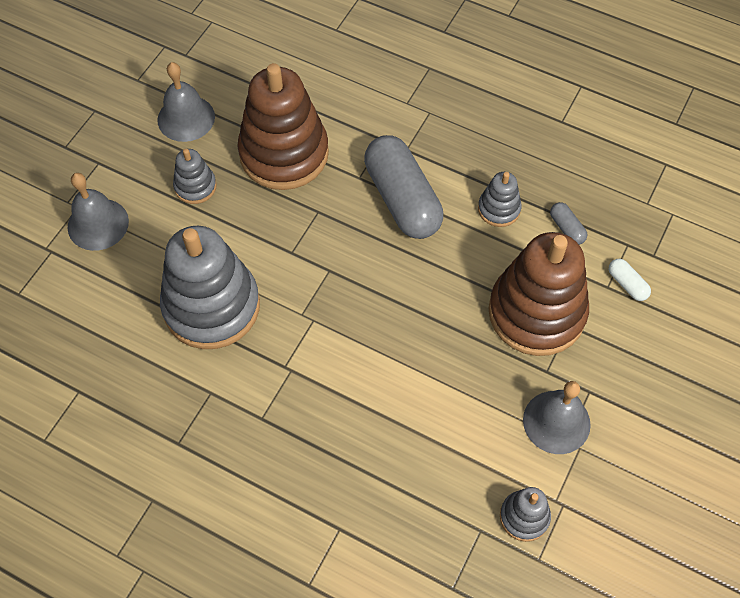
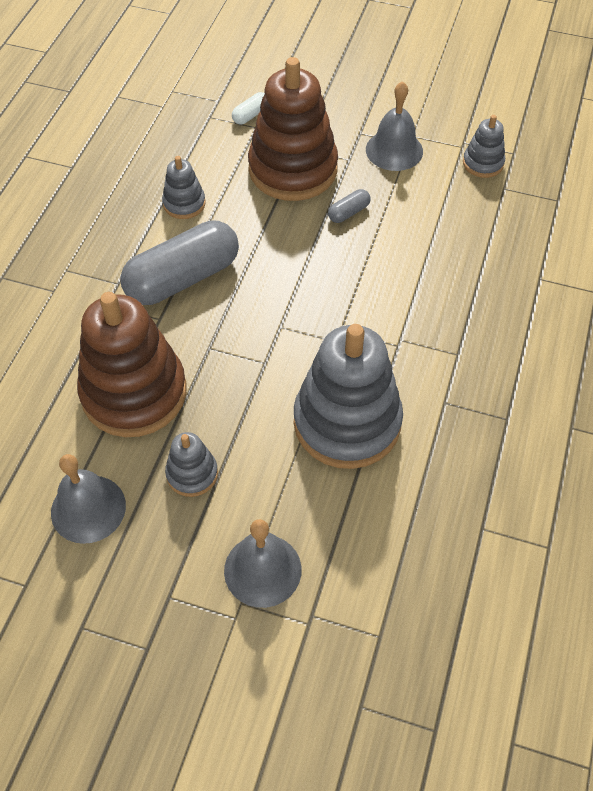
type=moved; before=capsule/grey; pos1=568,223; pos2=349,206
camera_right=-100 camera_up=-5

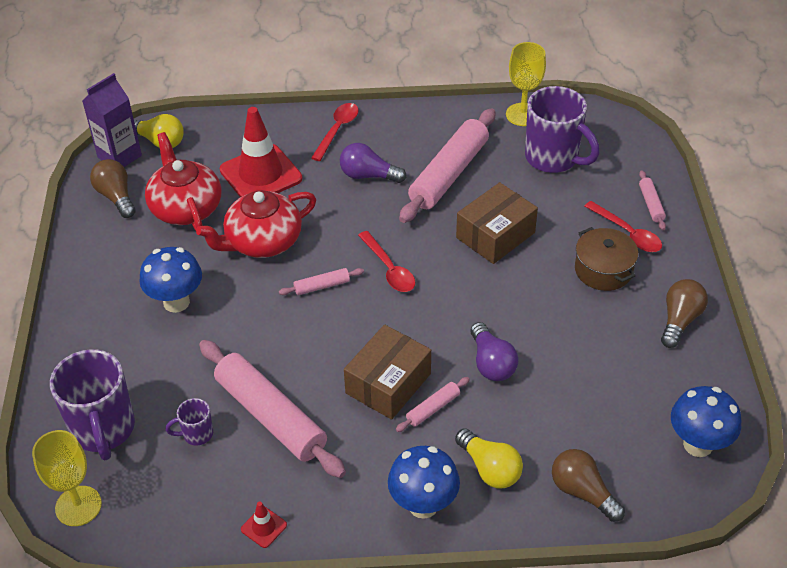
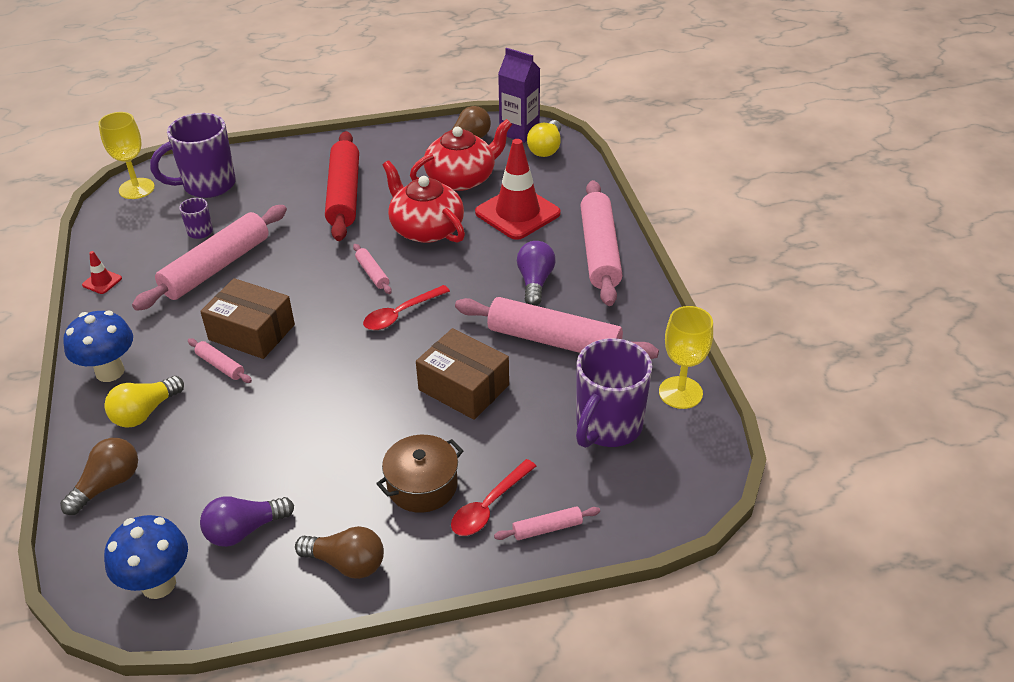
type=replaced; before=mushroom/blue; after=rolling pin/red; pos1=170,280; pos2=342,186
type=replaced; before=spoon/red; after=rolling pin/pink; pos1=335,132; pos2=601,243
type=moved; before=light bulb/purple; pos1=494,351; pos2=247,521
camera_right=80 camera_up=-5

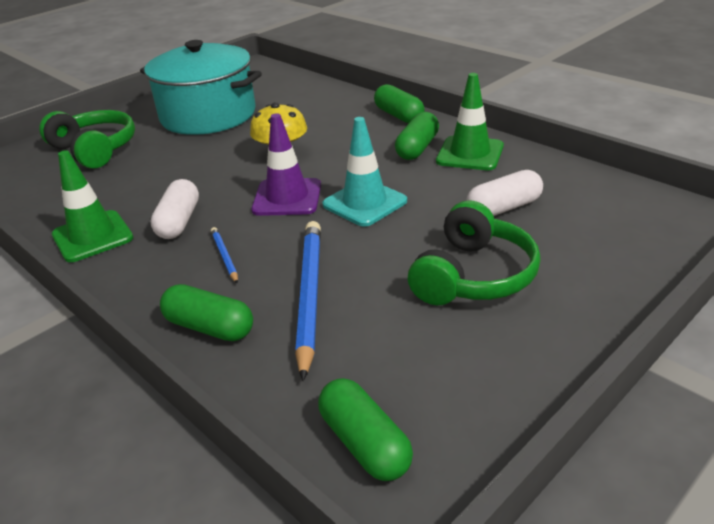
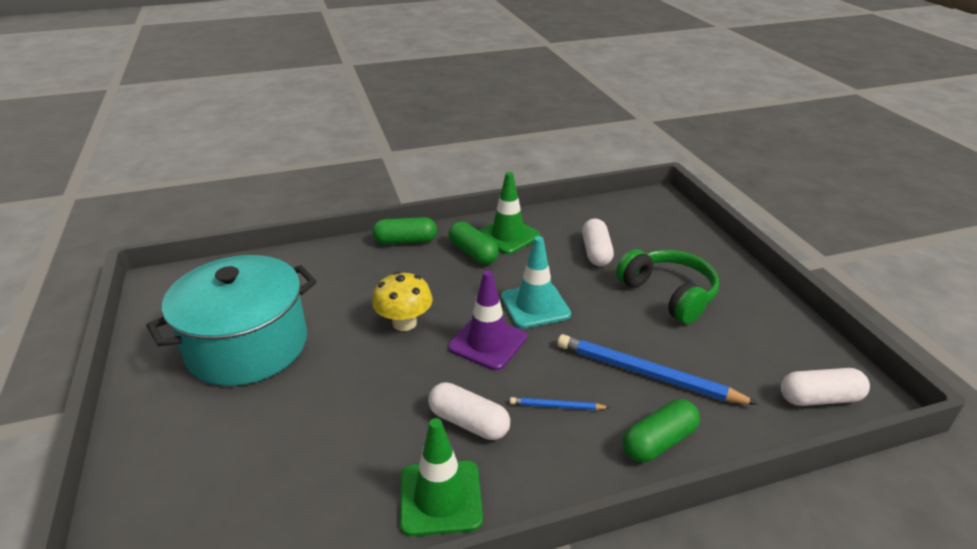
type=removed; before=headphones/green; pos1=87,139
type=recoloured; before=capsule/green; after=capsule/white; pos1=365,429; pos2=825,387
camera_right=-65 camera_up=0

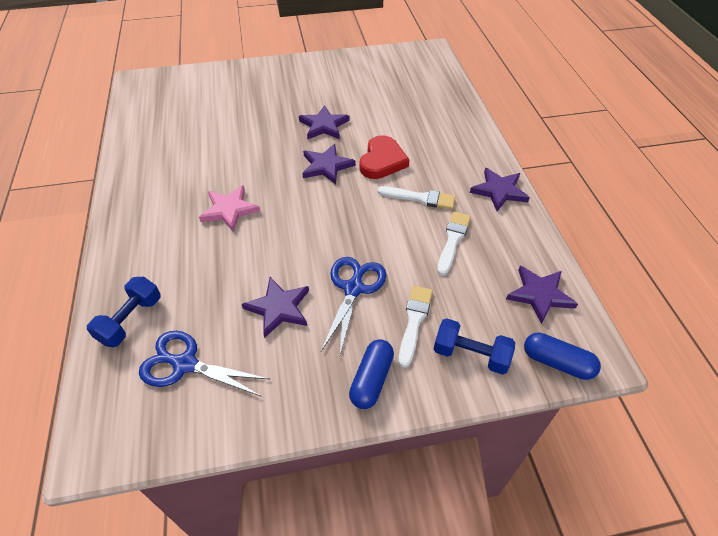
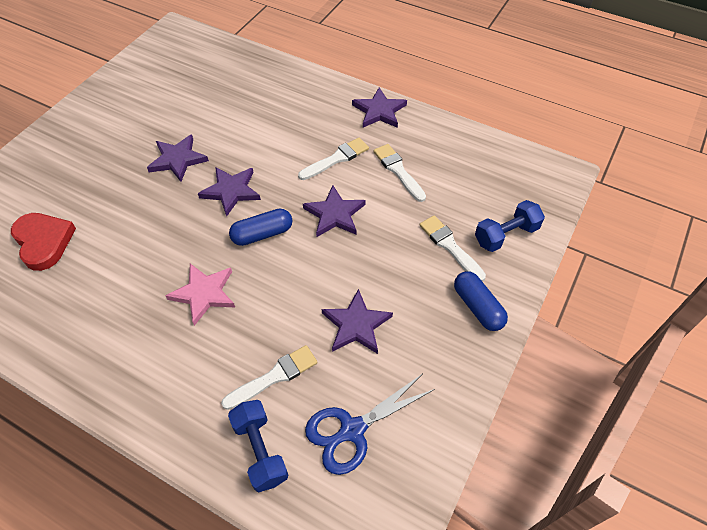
type=removed; before=scissors/blue; pos1=353,306
type=moved; before=heart/red; pos1=385,157; pos2=43,242
type=moved; before=star/purple; pos1=542,295; pos2=334,211
type=moved; before=capsule/blue; pos1=562,356; pos2=260,227
type=added; after=brush/white; pos2=269,377
camera_right=-50 camera_up=5

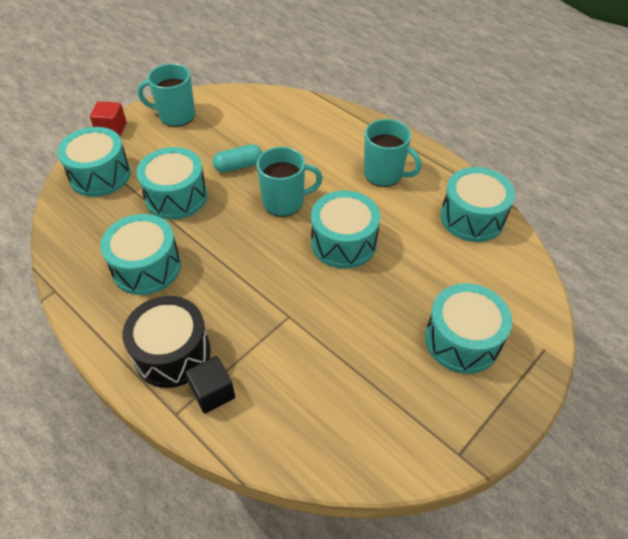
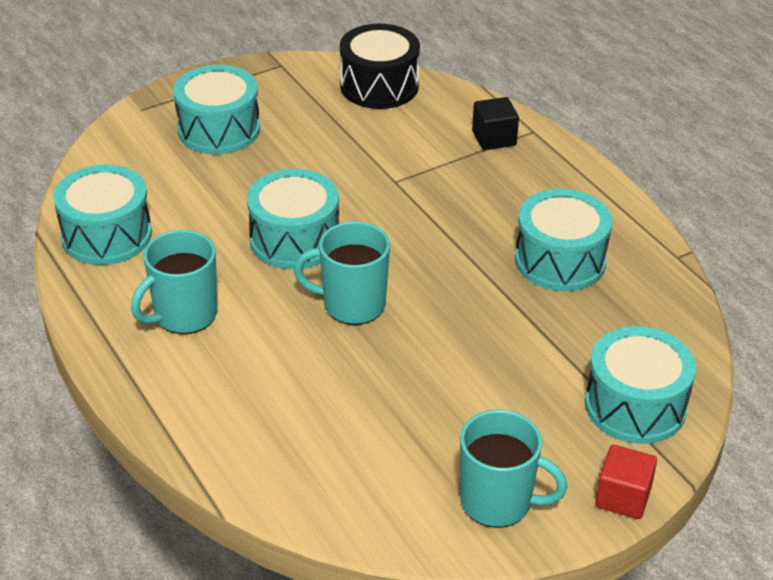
type=moved; before=drum/black; pos1=166,342; pos2=380,66
type=removed; before=drum/turquoise; pos1=172,183
type=removed; before=capsule/turquoise; pos1=237,158
type=turned; before=mug/turquoise; pos1=393,153; pos2=174,282; turn=-90
camera_right=-165 camera_up=-10

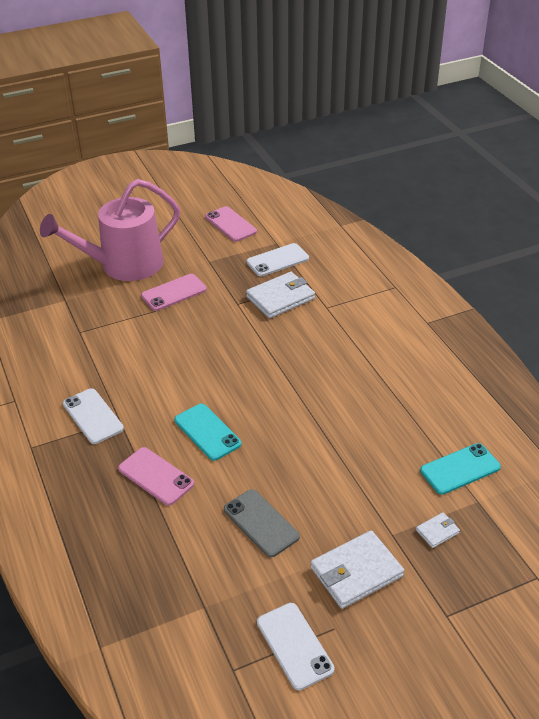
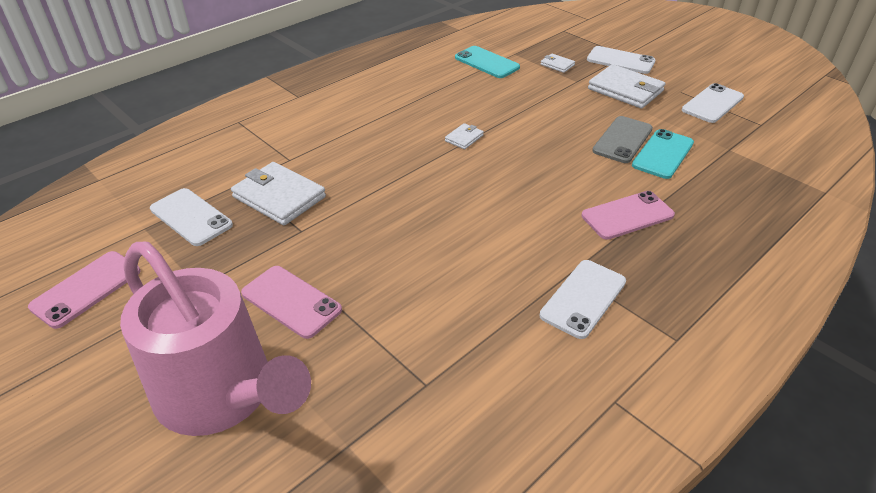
type=turned; before=phone/pink; pos1=156,476; pos2=628,215; turn=45
type=moved; before=phone/turquoise; pos1=207,432; pos2=663,154
type=added; after=wallet/white; pos2=464,136
type=added; after=phone/white; pos2=621,60
camera_right=-110 camera_up=0

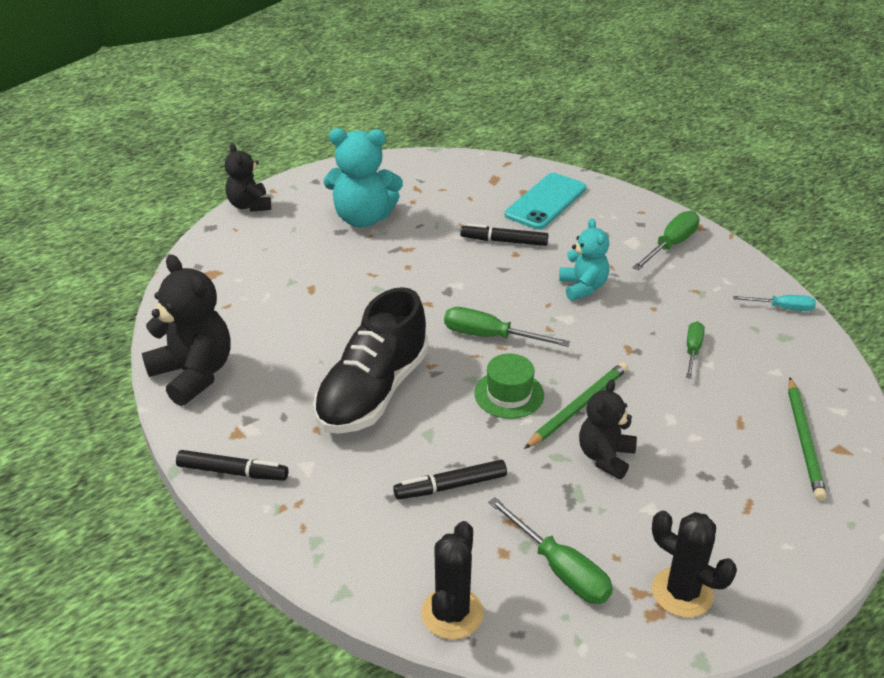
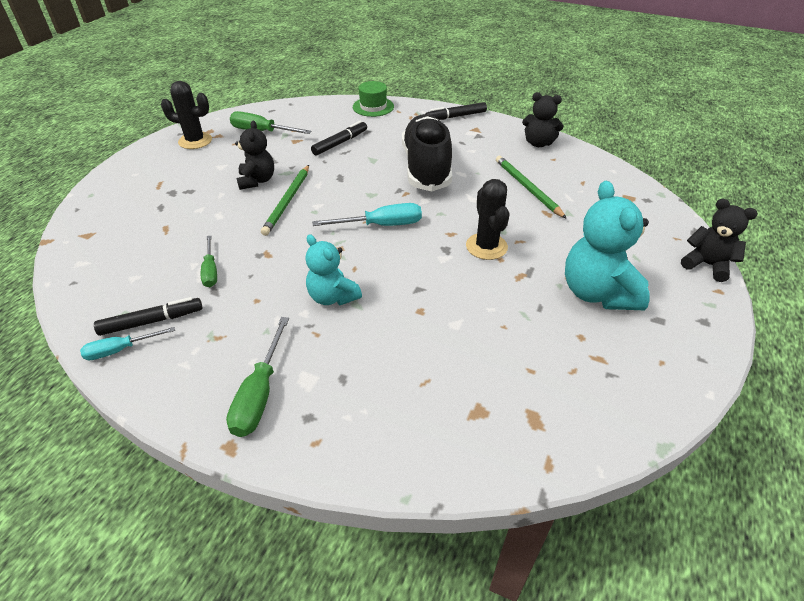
type=resized; before=teddy bear/black; pos1=186,330; pos2=542,119; scale=0.63
type=turned; before=teddy bear/turquoise; pos1=363,177; pos2=607,245; turn=-75
type=moved; before=cactus/black; pos1=452,580; pos2=487,219
type=recoloured; before=screwdriver/green; after=screwdriver/turquoise; pos1=507,327; pos2=367,214
type=moved; before=marker/black; pos1=504,234; pos2=148,316
type=moved; before=hat/green; pos1=509,386; pos2=373,99
type=removed; before=phone/turquoise; pos1=545,201
type=moved; before=pencil/green; pos1=807,439; pos2=531,187
camera_right=150 camera_up=5

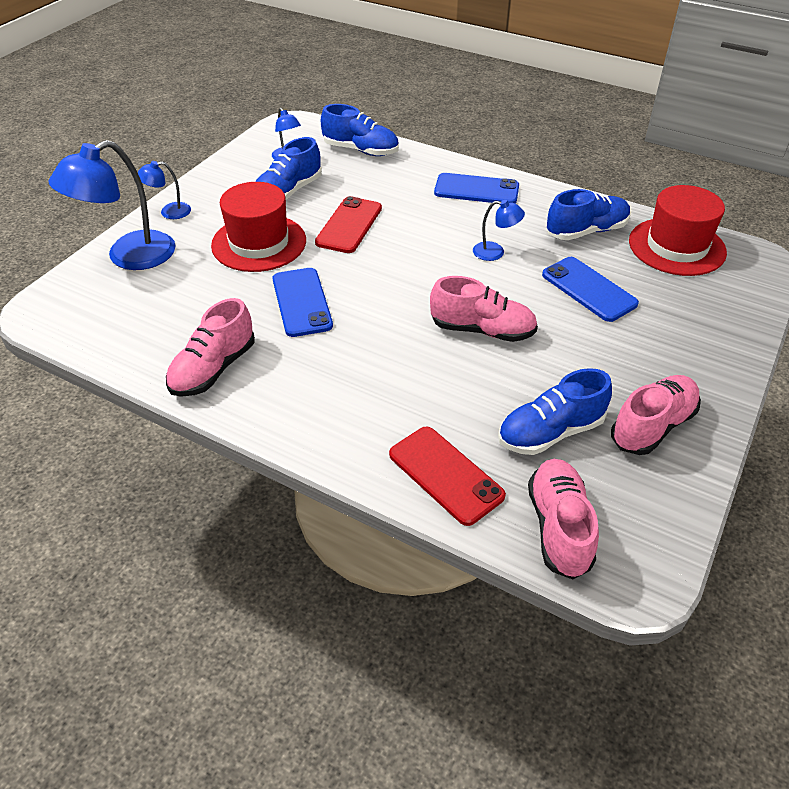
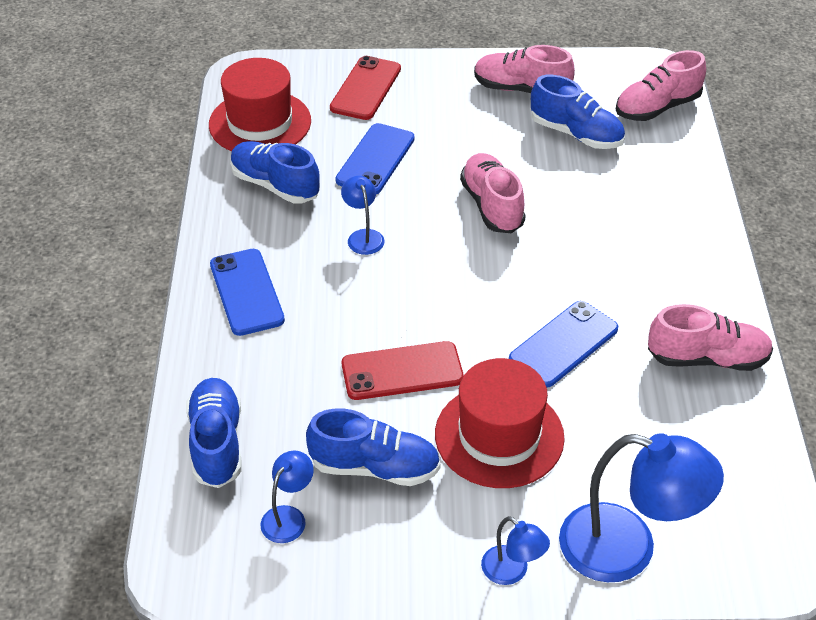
type=moved; before=phone/red; pos1=447,476; pos2=365,88
camera_right=-120 camera_up=0

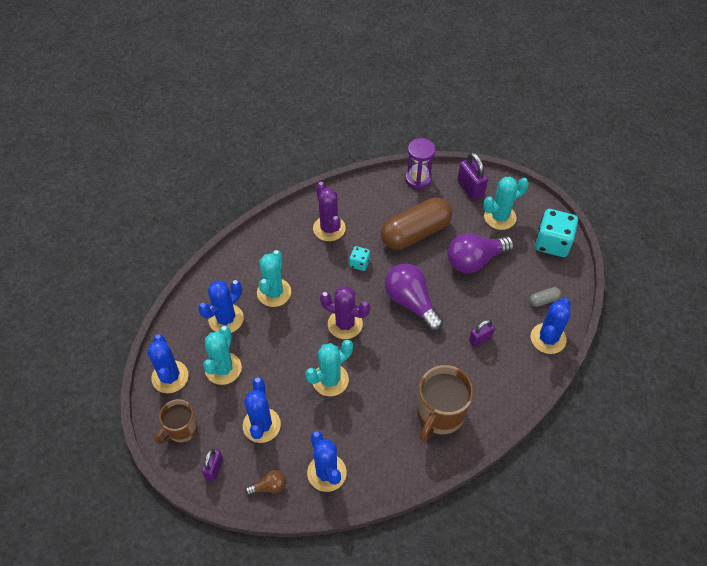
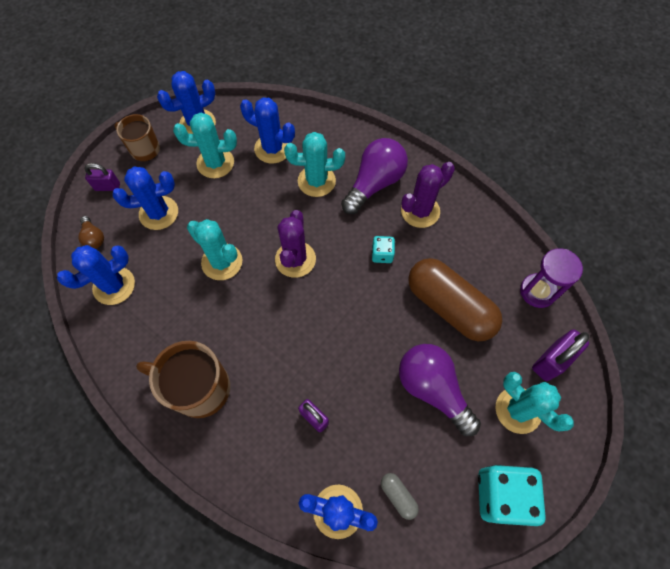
type=moved; before=light bulb/purple; pos1=414,297; pos2=374,176
camera_right=75 camera_up=10

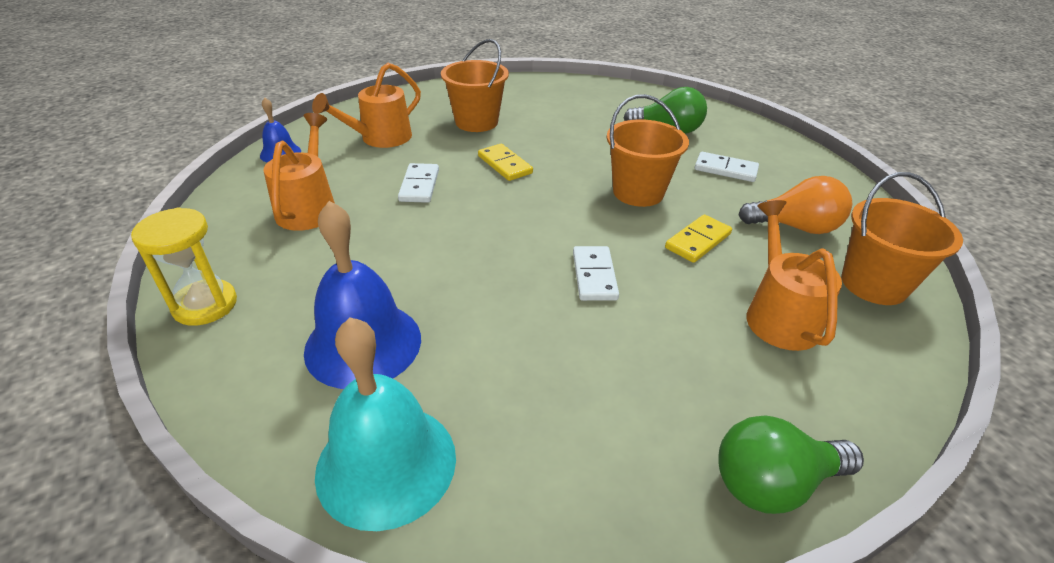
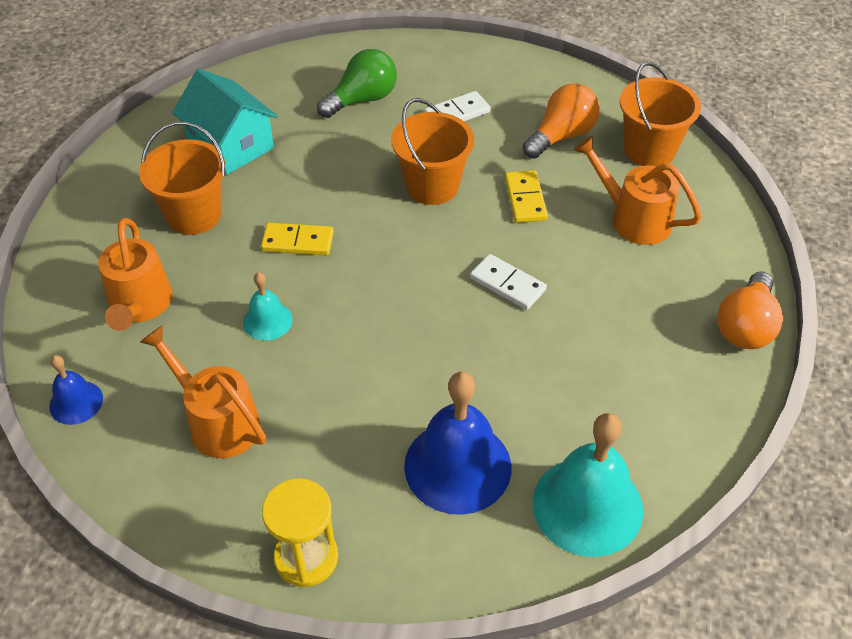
type=replaced; before=domino/white; after=bell/turquoise; pos1=418,183; pos2=267,306
type=recoloured; before=light bulb/green; after=light bulb/orange; pos1=791,464; pos2=750,310
type=added; after=house/turquoise; pos2=225,122
camera_right=-50 camera_up=10

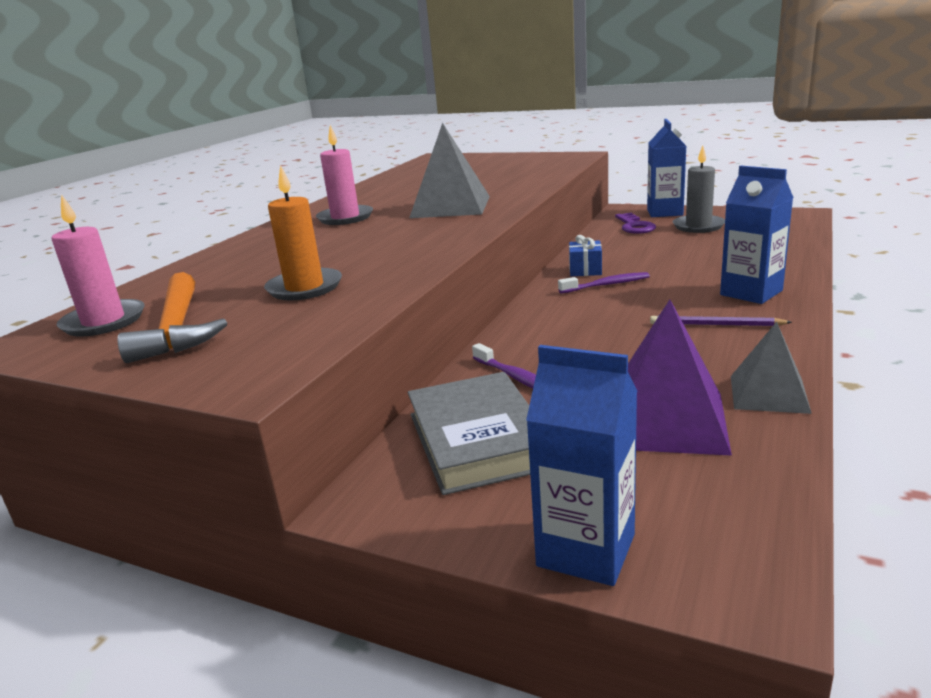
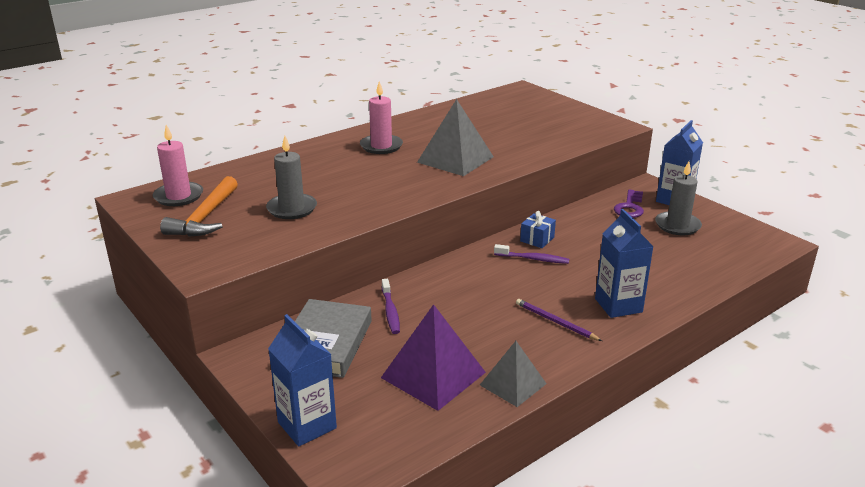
type=recoloured; before=candle/orange; after=candle/grey; pos1=303,232; pos2=291,177
camera_right=25 camera_up=5

